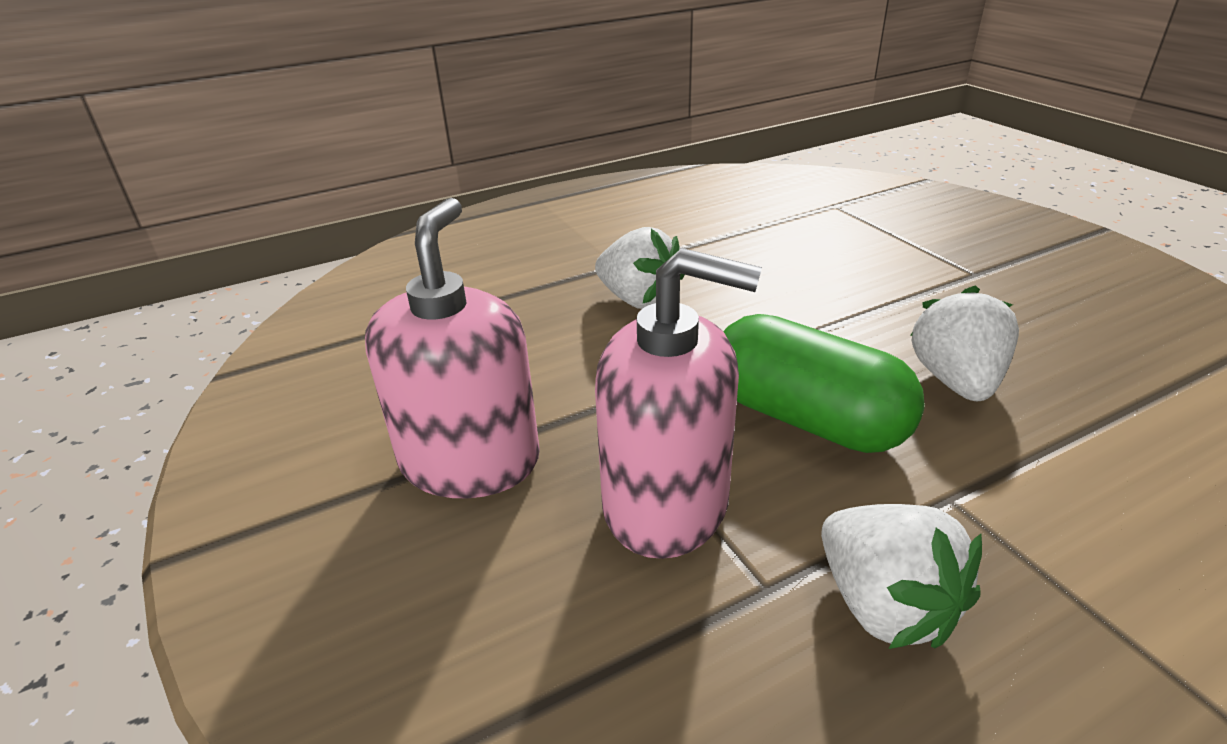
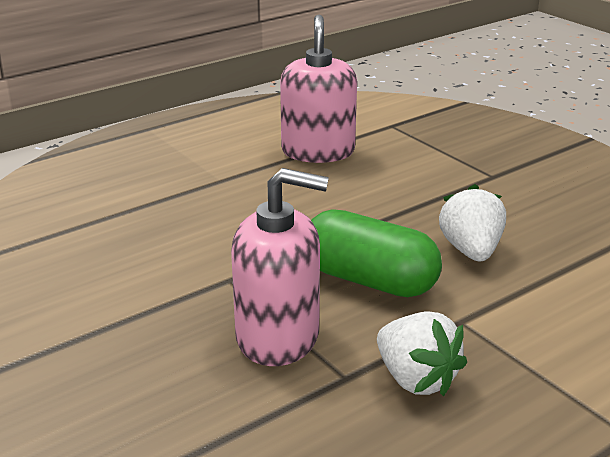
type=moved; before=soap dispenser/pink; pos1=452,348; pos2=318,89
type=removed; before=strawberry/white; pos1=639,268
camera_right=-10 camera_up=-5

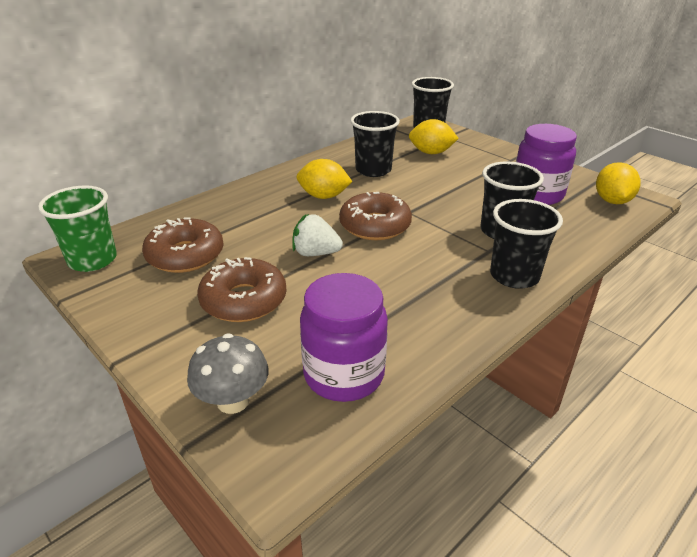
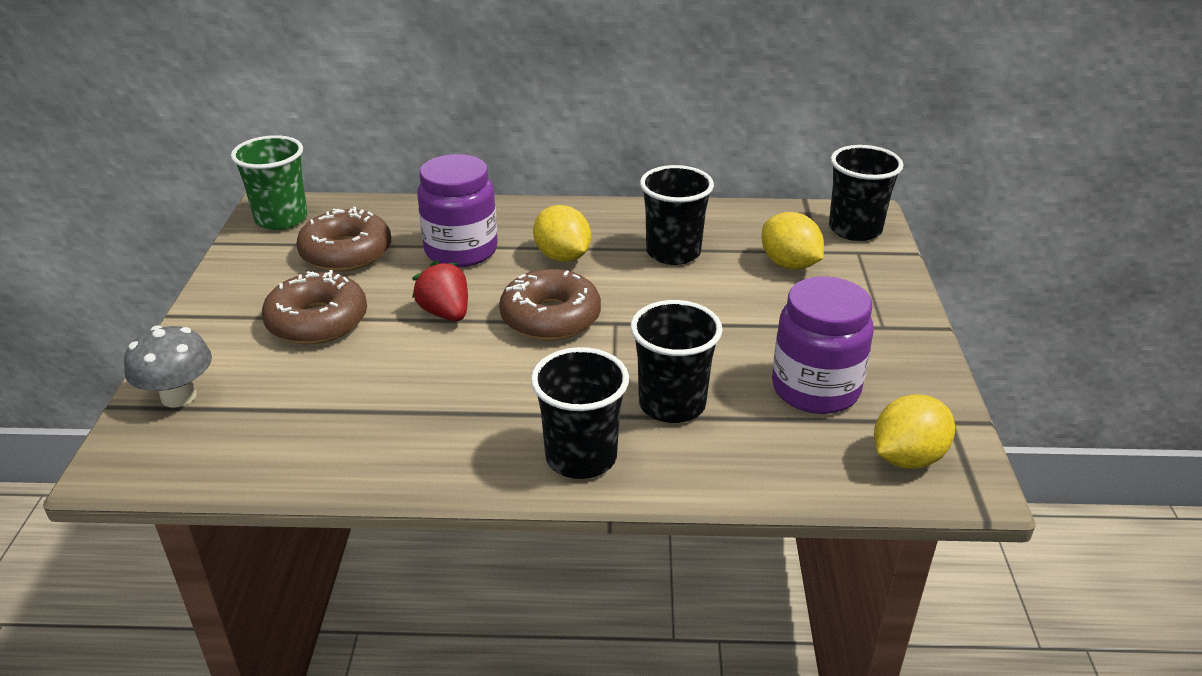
type=recoloured; before=strawberry/white; after=strawberry/red; pos1=317,235; pos2=440,290
type=moved; before=jar/purple; pos1=344,337; pos2=457,210
camera_right=45 camera_up=0

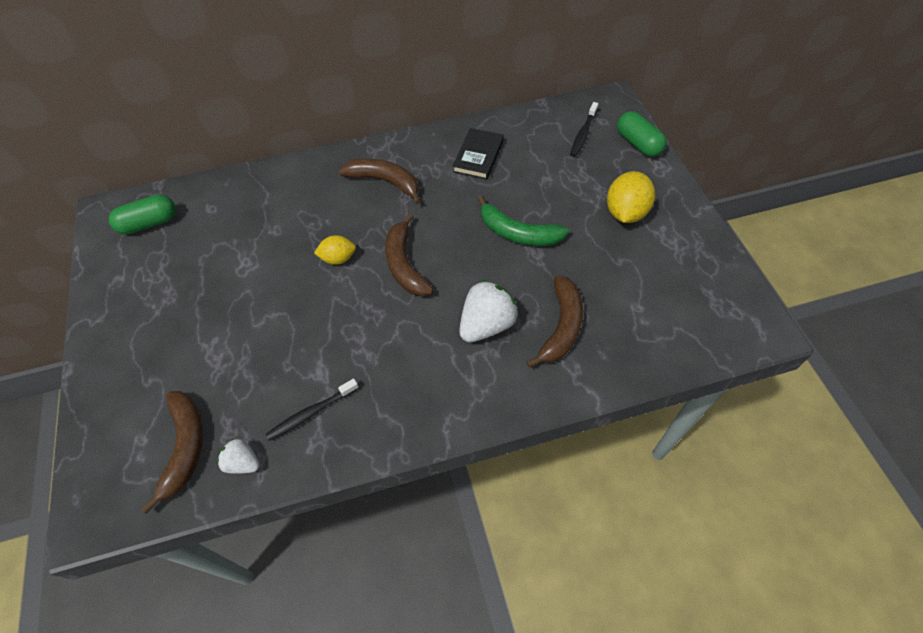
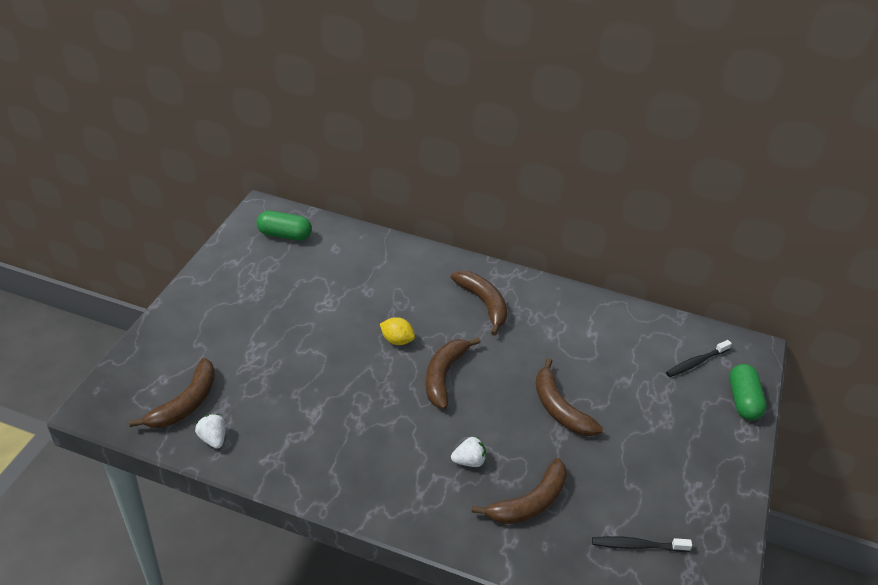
type=moved; before=toothbrush/black; pos1=312,410; pos2=642,544
type=removed; before=book/black; pos1=478,154
type=resized; before=strawberry/white; pos1=488,311; pos2=468,452; scale=0.56
type=recoloured; before=banana/green; after=banana/brown; pos1=523,221; pos2=569,397
type=removed; before=lemon/yellow; pos1=631,197
camera_right=30 camera_up=-15

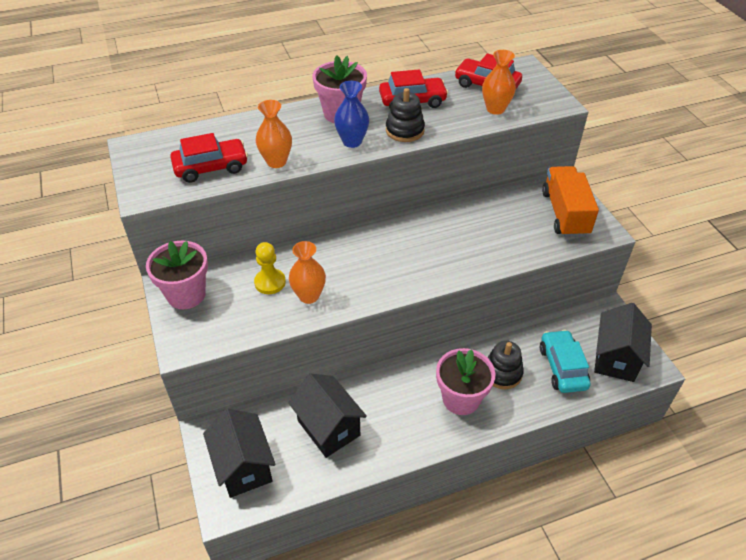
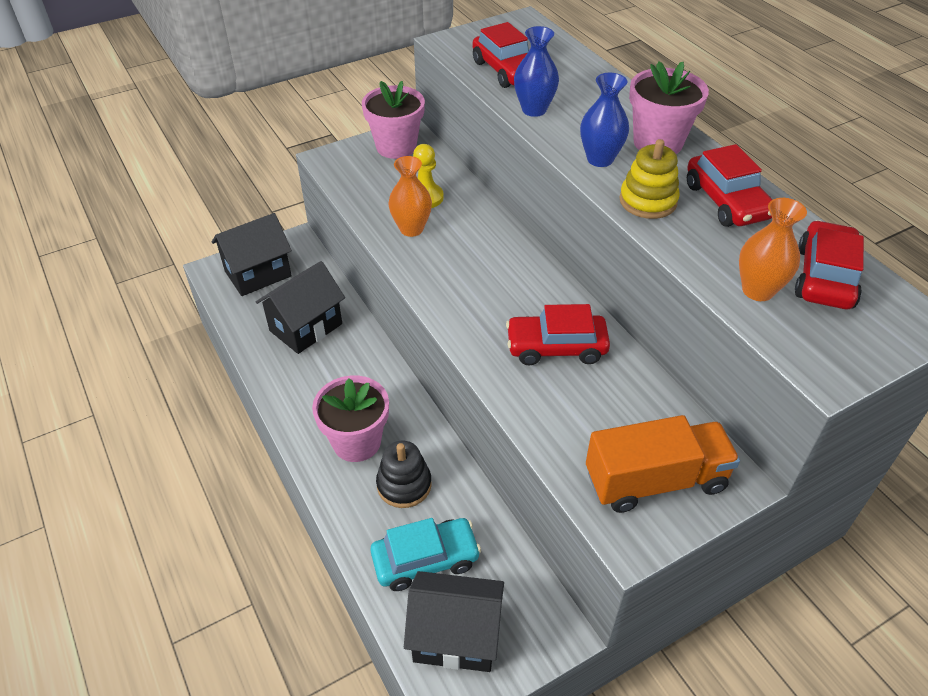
type=recoloured; before=vase/orange; after=vase/blue; pos1=274,134; pos2=536,71
type=recoloured; before=stacking toy/black; after=stacking toy/yellow; pos1=405,115; pos2=649,179
type=added; after=car/red; pos2=558,334
camera_right=80 camera_up=0

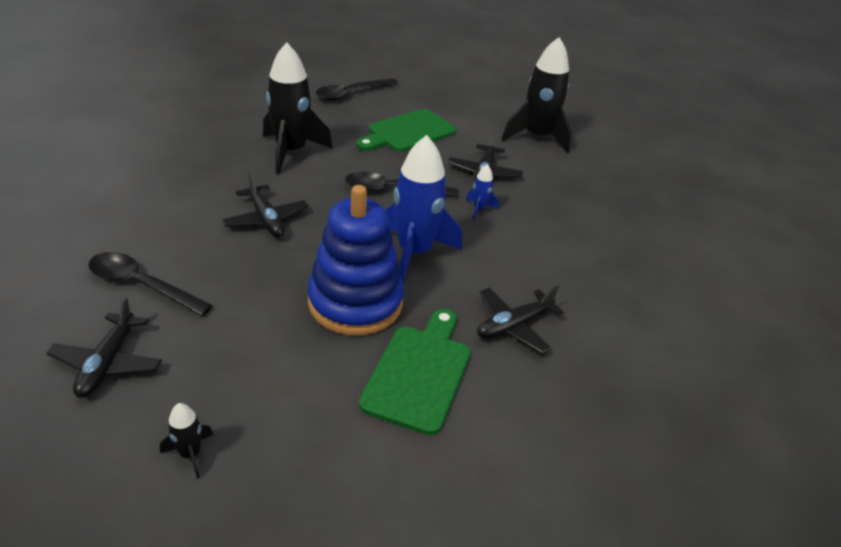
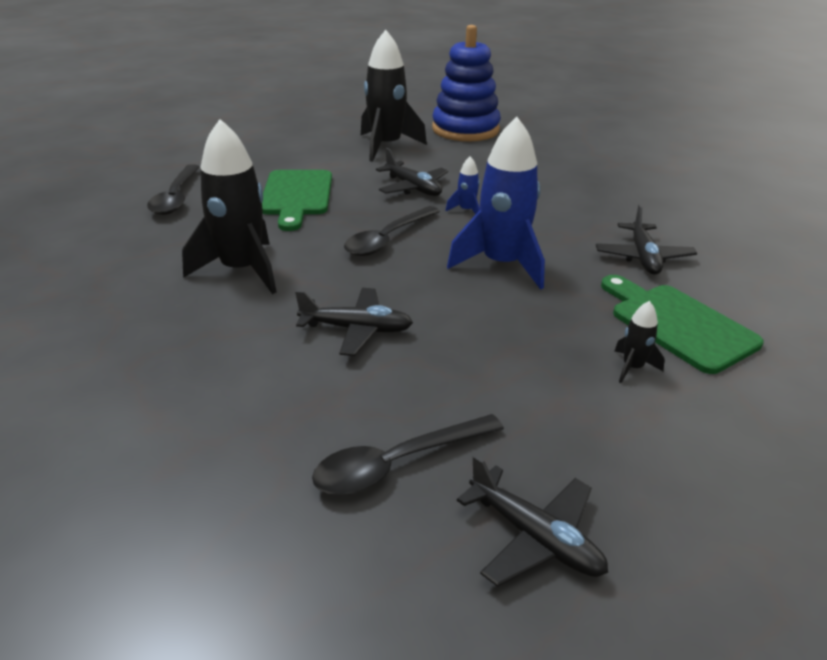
type=moved; before=rocket/black; pos1=186,441; pos2=640,342
type=moved; before=stacking toy/blue; pos1=355,260; pos2=466,83
camera_right=-50 camera_up=-5

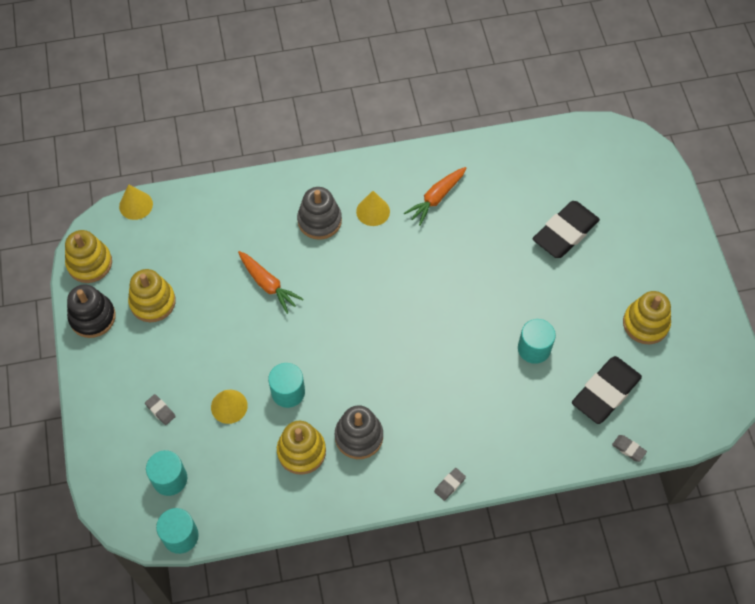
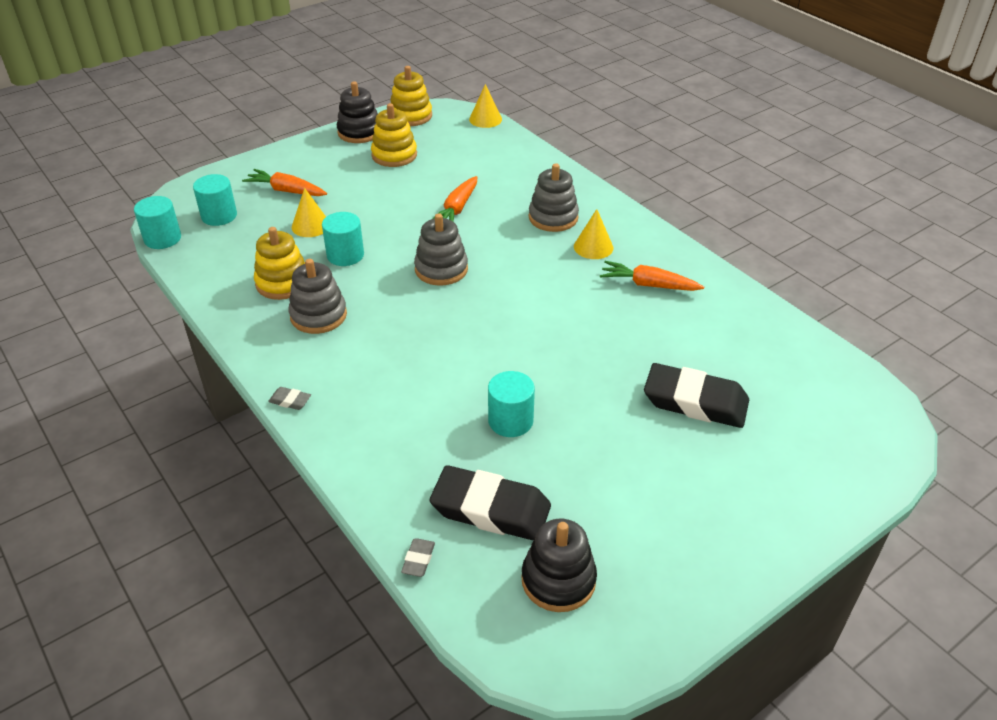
type=replaced; before=eraser/grey; after=carrot/orange; pos1=160,409; pos2=284,182
type=removed; before=stacking toy/yellow; pos1=647,317
type=added; after=stacking toy/grey; pos2=441,249
type=added; after=stacking toy/black; pos2=559,565
camera_right=65 camera_up=-20

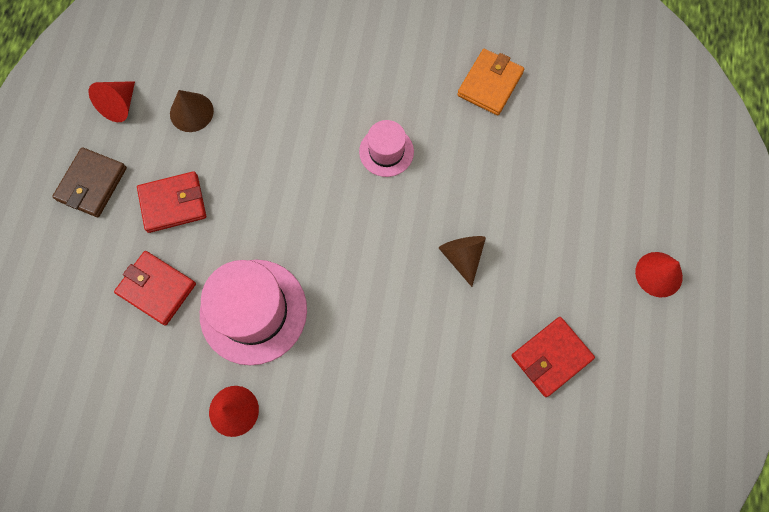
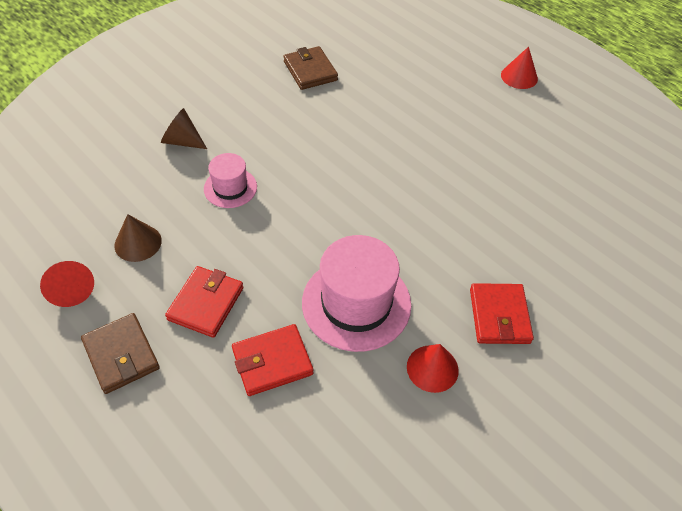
type=moved; before=hat/pink; pos1=386,148; pos2=230,180
type=moved; before=cone/brown; pos1=462,261; pos2=184,128
type=recoloured; before=wallet/orange; after=wallet/brown; pos1=490,82; pos2=311,68
type=moved; before=wallet/red; pos1=553,357; pos2=502,313
camera_right=-55 camera_up=-20

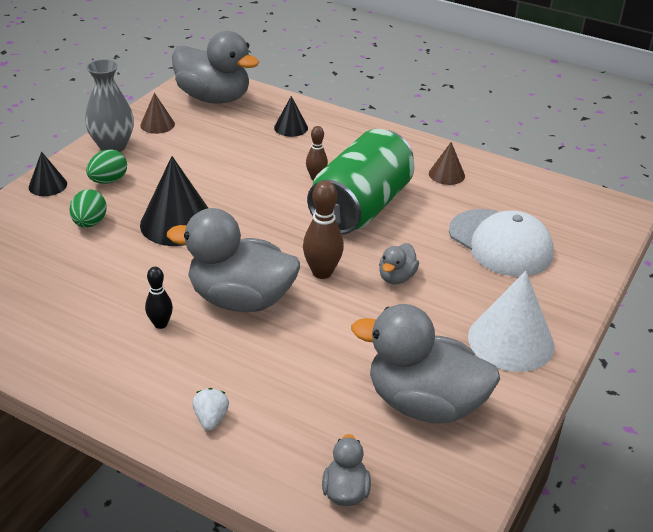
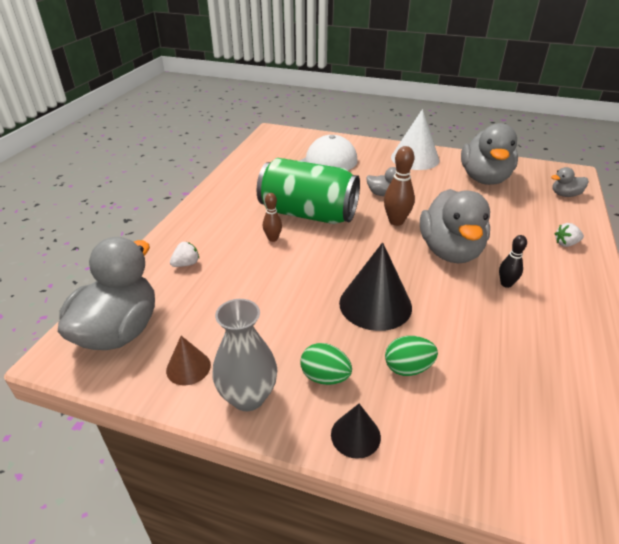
type=replaced; before=cone/black; after=strawberry/white; pos1=291,116; pos2=184,254
type=removed; before=cone/brown; pos1=447,163
camera_right=-100 camera_up=0

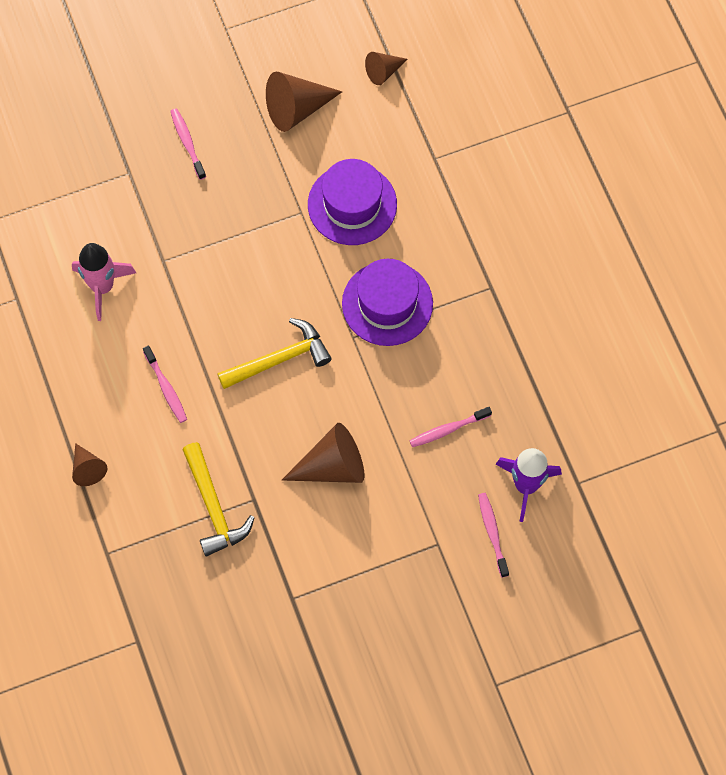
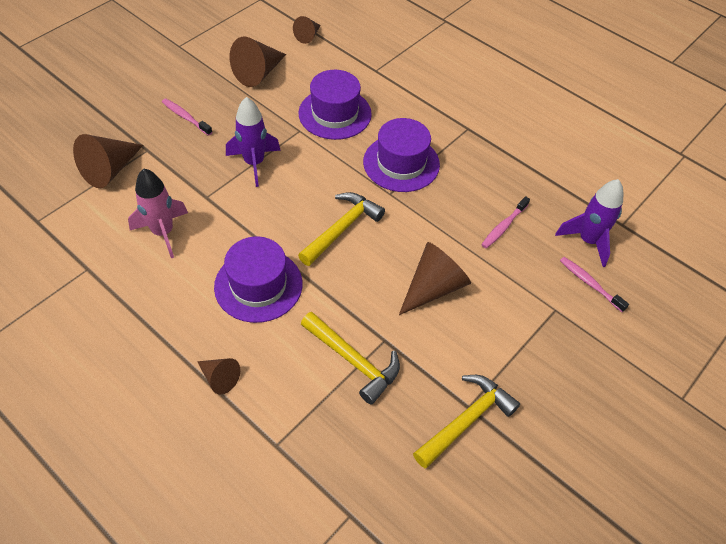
type=replaced; before=toothbrush/pink; after=hat/purple; pos1=165,384; pos2=258,280
type=added; after=cone/brown; pos2=108,161
type=added; after=rocket/purple; pos2=253,142
type=added; after=hammer/yellow; pos2=466,421
camera_right=-30 camera_up=-15

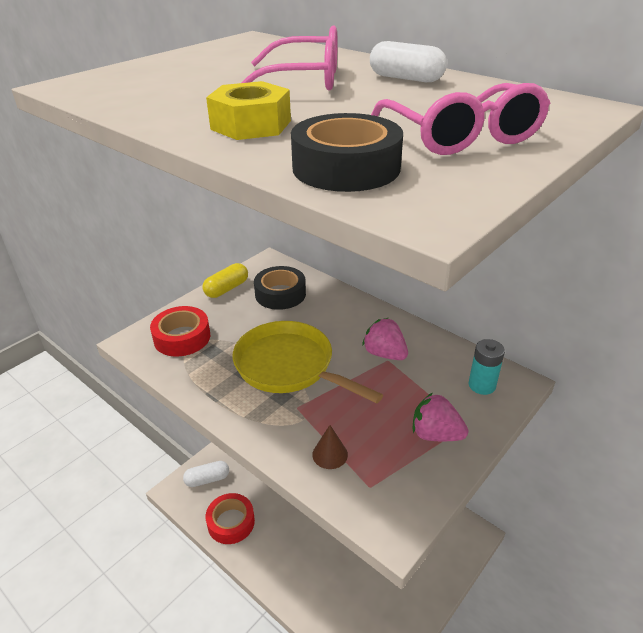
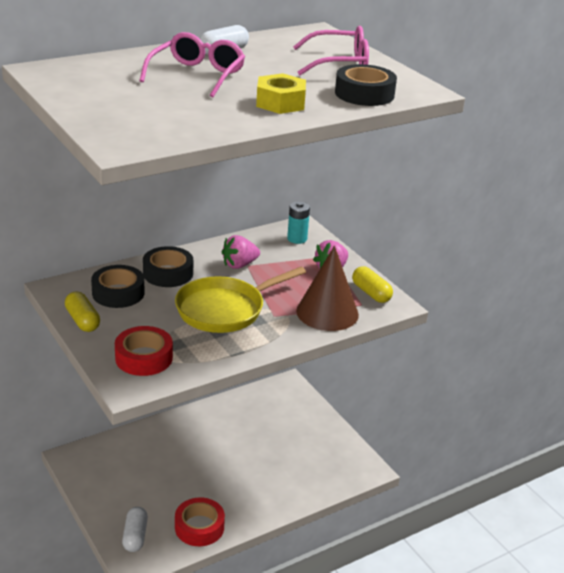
type=resized; before=cone/brown; pos1=330,447; pos2=327,288; scale=2.36
type=added; after=tape/black; pos2=168,266
type=added; after=capsule/yellow; pos2=372,284
camera_right=-75 camera_up=-5

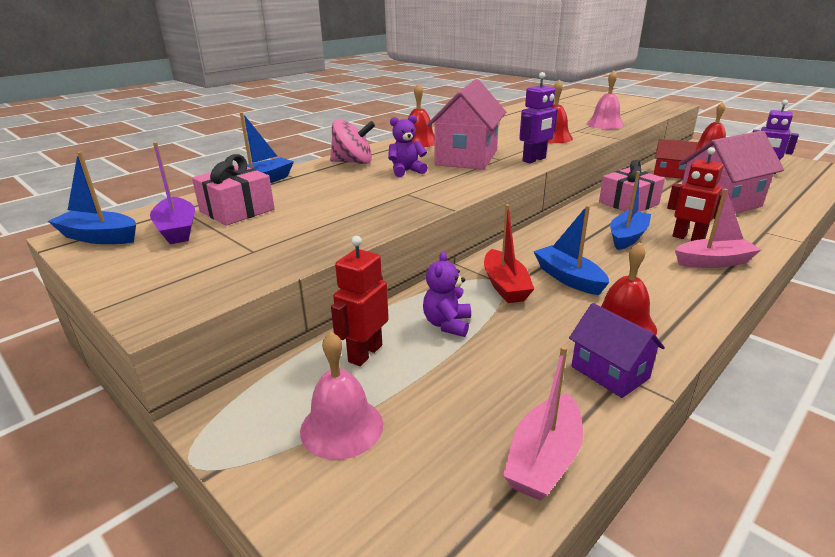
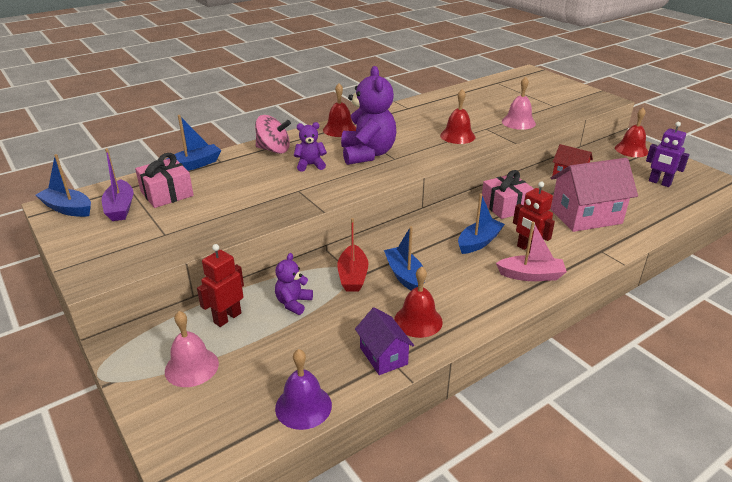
type=replaced; before=house/pink; after=teddy bear/purple; pos1=466,124; pos2=368,115
type=replaced; before=boat/pink; after=bell/purple; pos1=543,423; pos2=303,389
type=removed; before=robot/purple; pos1=538,117
camera_right=10 camera_up=5

